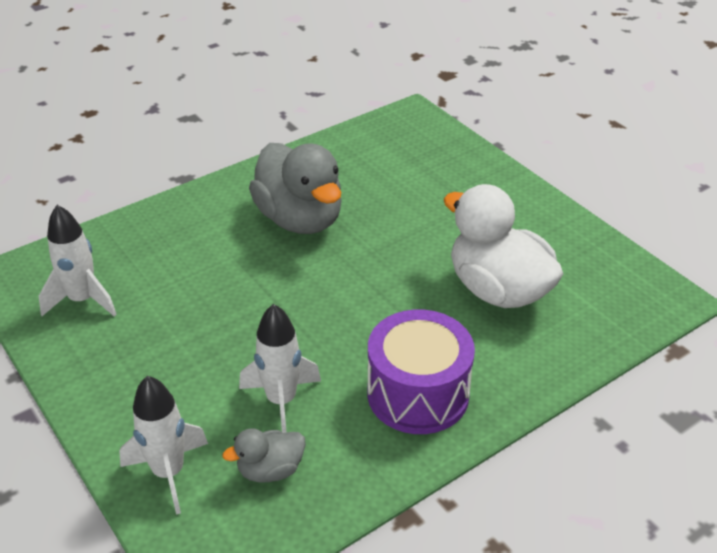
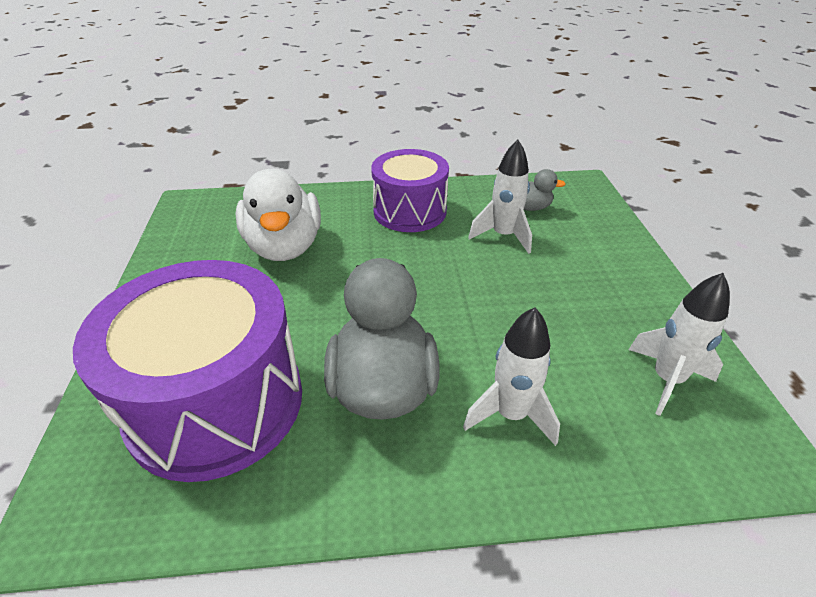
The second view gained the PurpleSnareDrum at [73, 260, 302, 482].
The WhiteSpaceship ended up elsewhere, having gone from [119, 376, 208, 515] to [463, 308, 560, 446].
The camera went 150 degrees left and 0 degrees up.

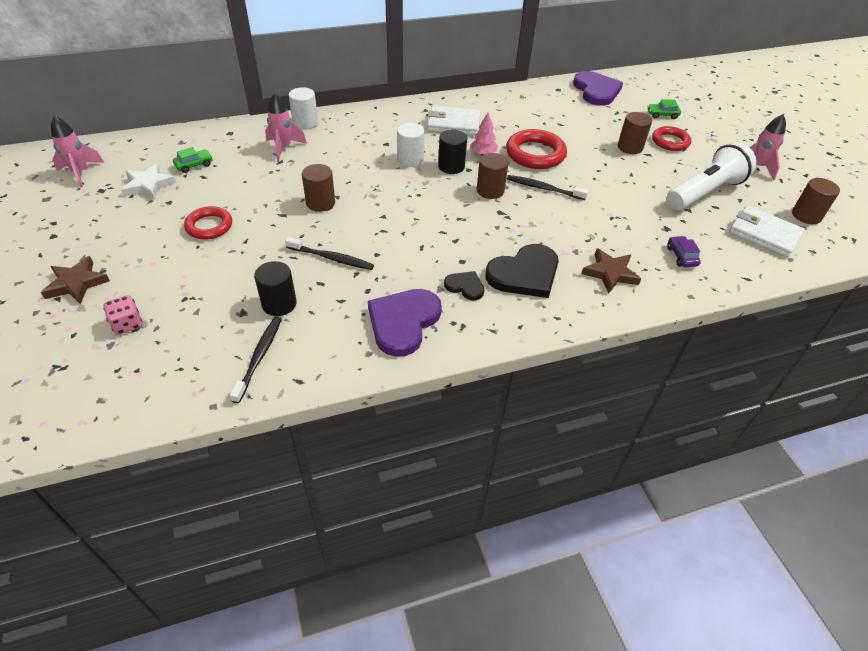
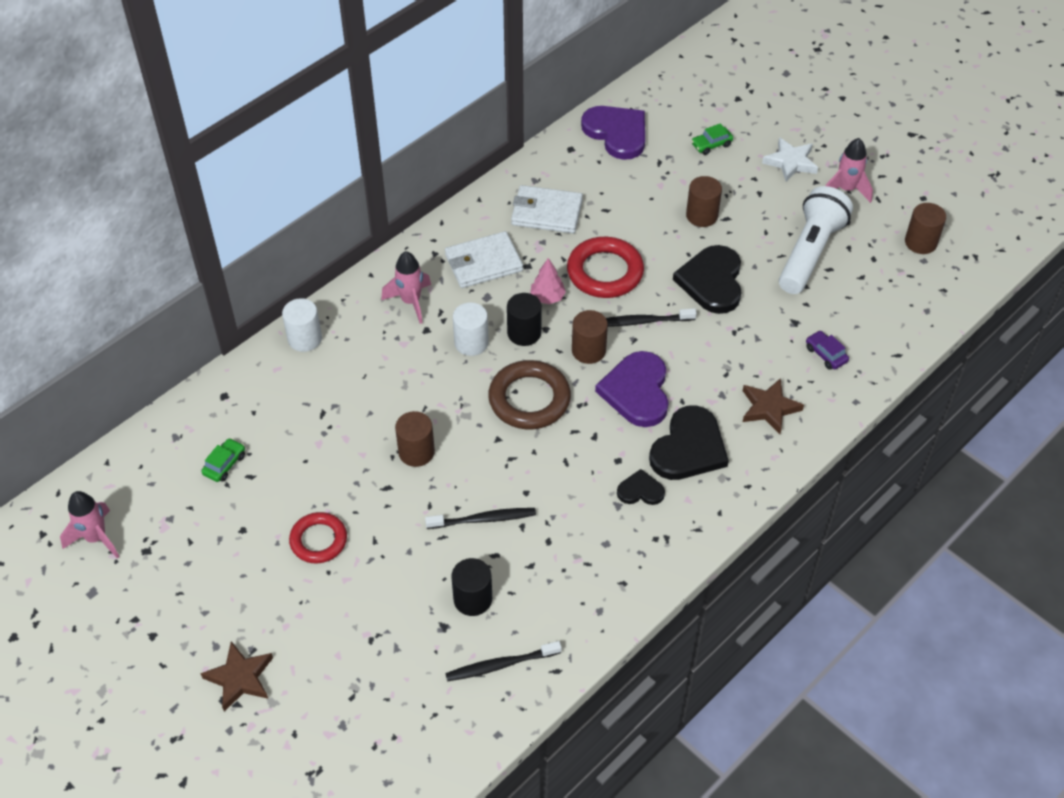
The RosePinkSpaceship ended up elsewhere, having gone from [265, 93, 307, 162] to [381, 251, 431, 324].
The BlackToothBrush at [230, 317, 282, 403] ended up facing another way, 90 degrees counterclockwise from before.
The second view gained the BrownTorus at [488, 360, 571, 429].
The WhiteBillfold ended up elsewhere, having gone from [729, 206, 805, 258] to [511, 185, 583, 233].
The PurpleHeart ended up elsewhere, having gone from [368, 289, 442, 357] to [595, 351, 668, 427].
The second view gained the BlackHeart at [673, 245, 742, 314].
The WhiteFivePointedStar ended up elsewhere, having gone from [121, 163, 176, 200] to [762, 137, 818, 182].
The second view lost the RosePinkGameDie at [103, 295, 142, 335].
The second view lost the CrimsonTorus at [652, 126, 691, 151].
The camera went 25 degrees left and 5 degrees up.

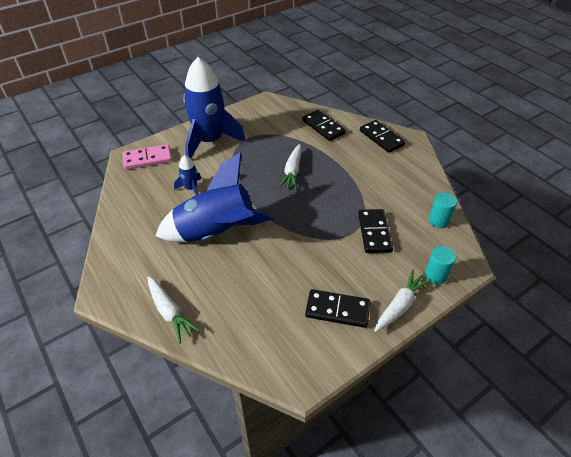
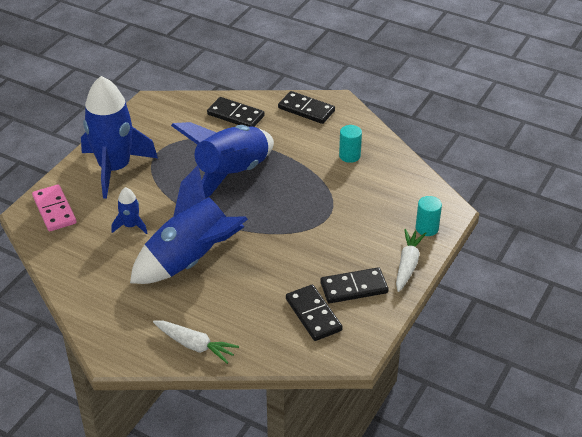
The RosePinkDominoPiece at [123, 144, 172, 170] ended up facing another way, 75 degrees counterclockwise from before.
Where the WhiteCarrot stood at [279, 144, 302, 190], the RoyalBlueSpaceship came to stand at [171, 122, 274, 198].
The BlackDominoPiece ended up elsewhere, having gone from [358, 209, 393, 253] to [286, 285, 343, 341].
The TealCylinder ended up elsewhere, having gone from [429, 193, 457, 228] to [339, 125, 362, 163].
The camera went 25 degrees left and 5 degrees down.

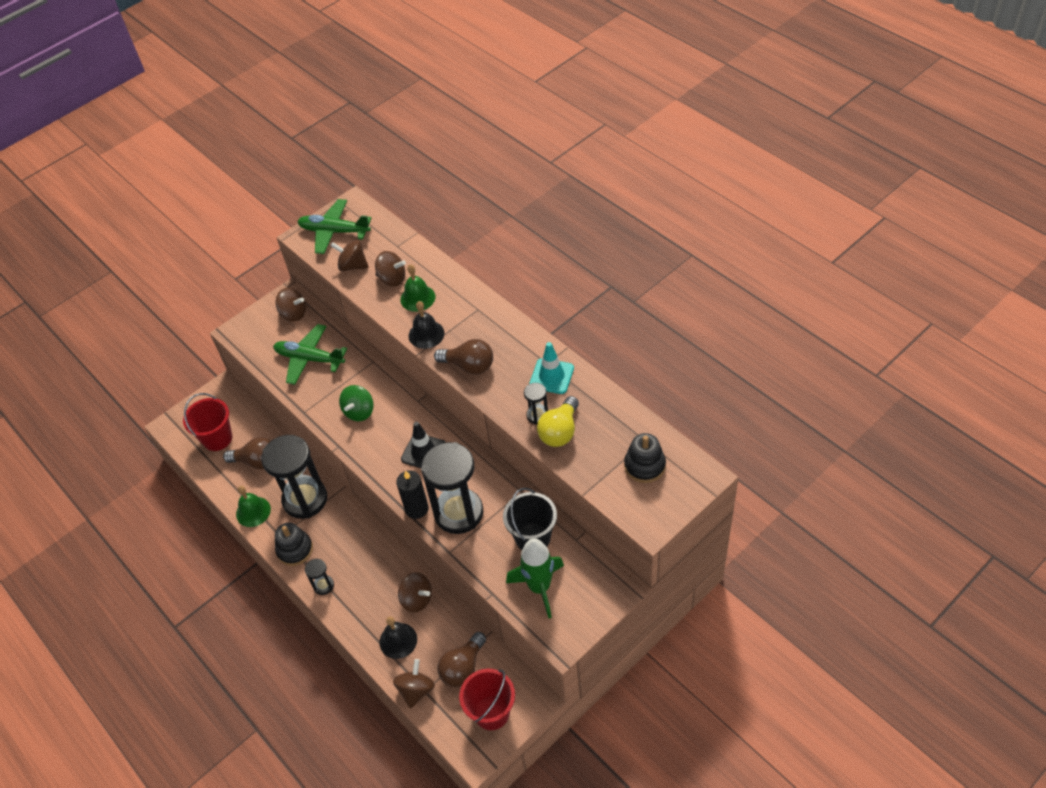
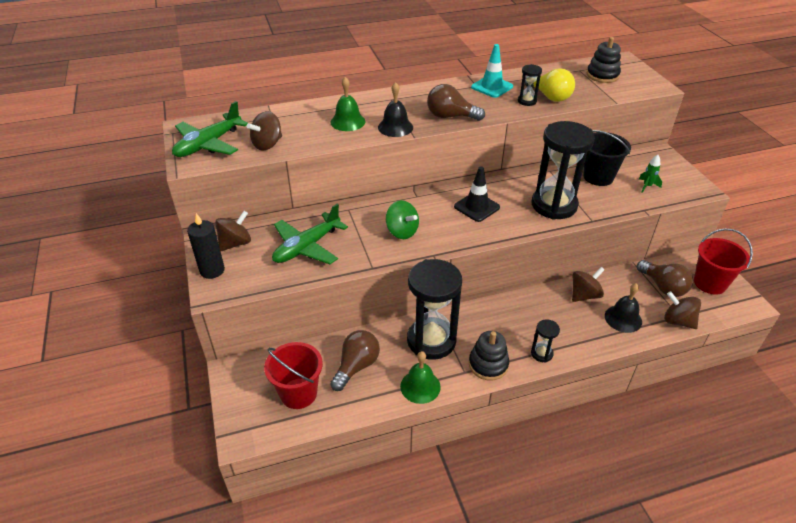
The BlackCandle ended up elsewhere, having gone from [396, 470, 429, 519] to [187, 213, 225, 279].
The BrownLightbulb at [434, 339, 493, 375] ended up facing another way, 120 degrees counterclockwise from before.
The size of the EmeraldSpaceship at [506, 538, 564, 618] changed by a factor of 0.46.
The second view lost the BrownSpinningTop at [375, 251, 406, 287].
The camera went 70 degrees left and 10 degrees down.

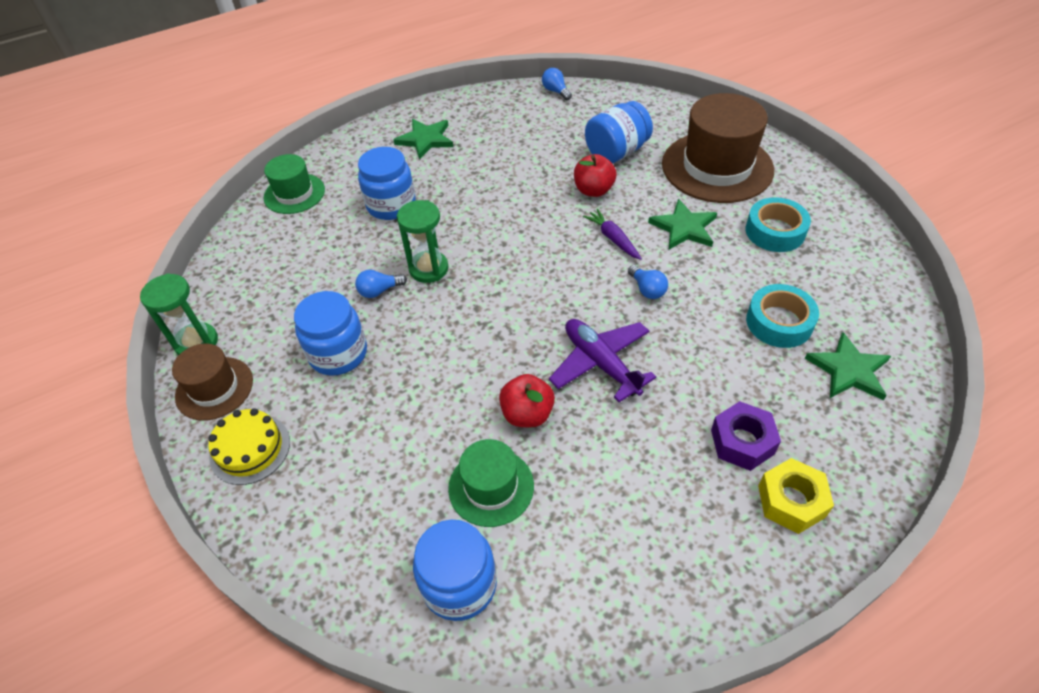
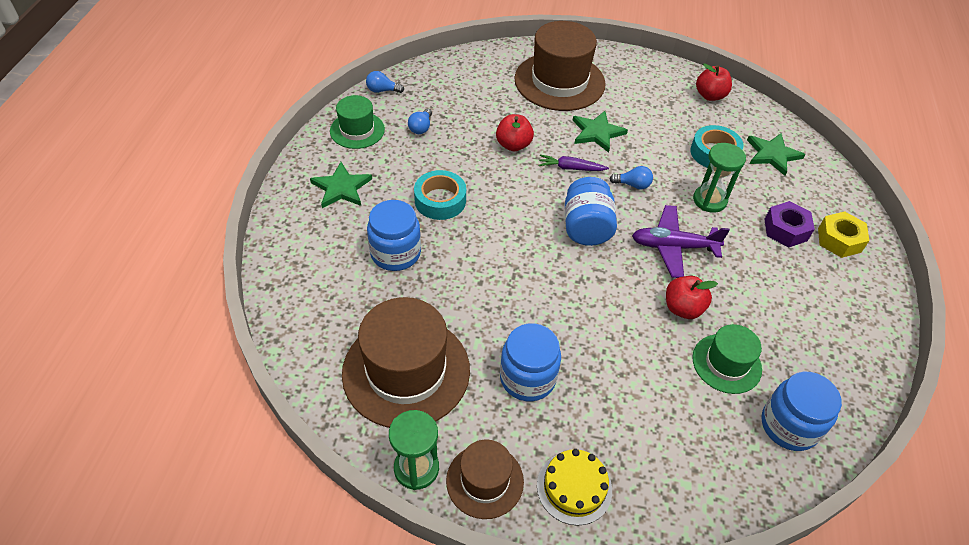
The EmeraldHat ended up elsewhere, having gone from [264, 154, 325, 214] to [330, 95, 385, 149].
The second view gained the BrownHat at [342, 297, 470, 428].
The RoyalBlueLightbulb ended up elsewhere, having gone from [355, 270, 407, 298] to [408, 109, 432, 134].
The TealTape ended up elsewhere, having gone from [746, 197, 811, 252] to [414, 170, 466, 220].
The RoyalBlueJamJar ended up elsewhere, having gone from [585, 101, 653, 164] to [565, 177, 617, 246].
The EmeraldHourglass ended up elsewhere, having gone from [397, 200, 448, 283] to [693, 143, 746, 213].
The second view gained the CrimsonToyApple at [696, 63, 732, 101].
The camera went 55 degrees left and 0 degrees up.

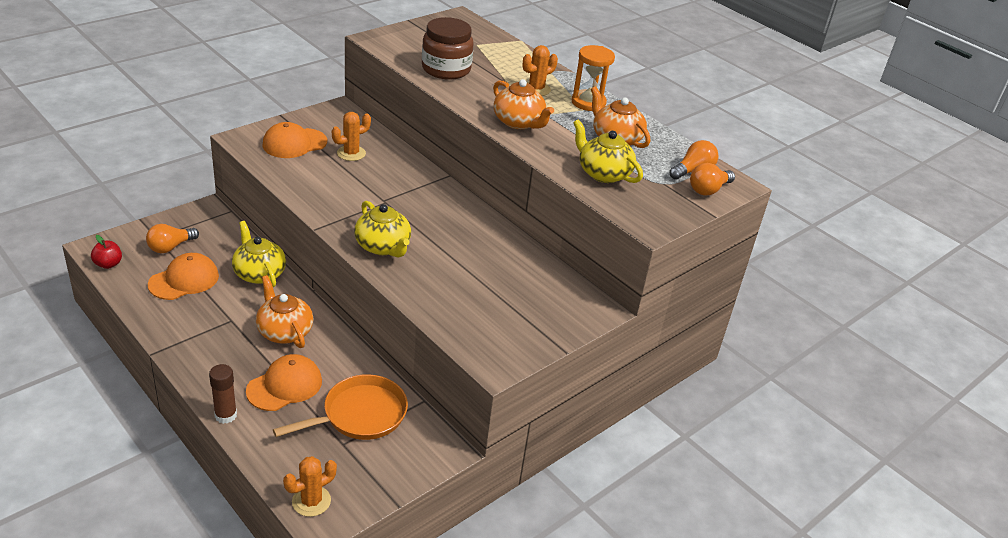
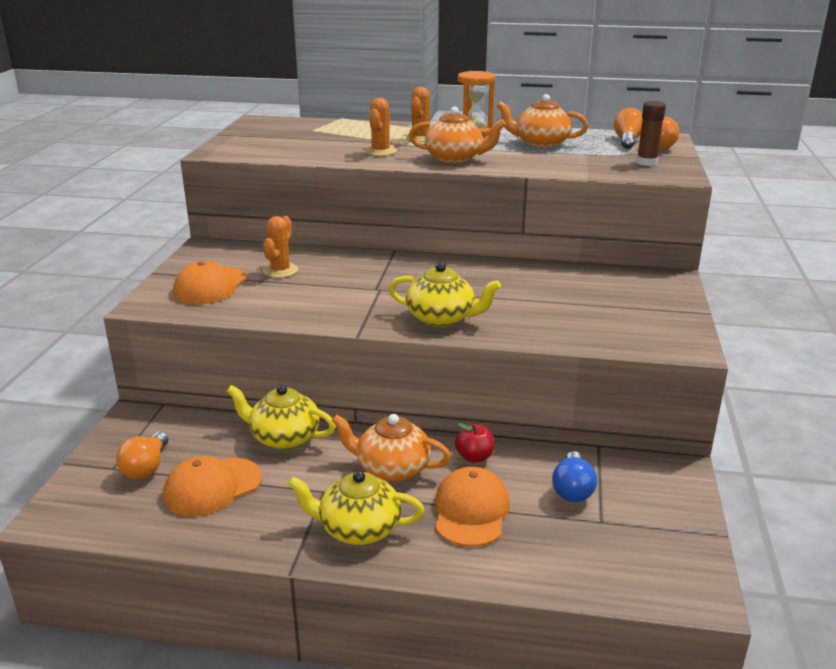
The BrightOrangePeakedCap at [148, 253, 219, 300] ended up facing another way, 135 degrees counterclockwise from before.
The YellowTeapot ended up elsewhere, having gone from [573, 119, 643, 183] to [288, 470, 425, 545].
The BrightOrangeCactus ended up elsewhere, having gone from [283, 456, 337, 517] to [364, 98, 397, 156].
The CrimsonToyApple ended up elsewhere, having gone from [91, 235, 122, 269] to [455, 423, 494, 463].
Where the BrightOrangeFryingPan stood at [273, 374, 408, 440], the RoyalBlueLightbulb came to stand at [552, 451, 597, 502].
The BrownGlueStick ended up elsewhere, having gone from [209, 364, 237, 424] to [637, 101, 666, 166].
The second view lost the BrownJamJar at [422, 17, 474, 80].
The camera went 35 degrees left and 10 degrees down.

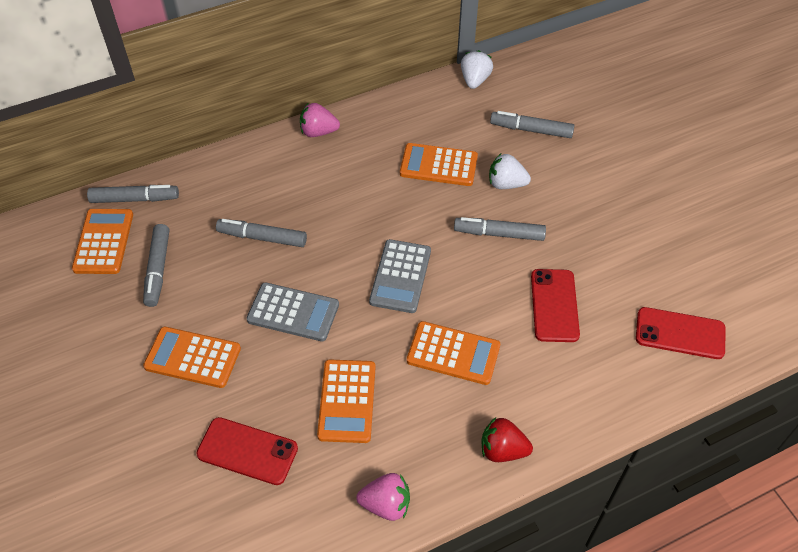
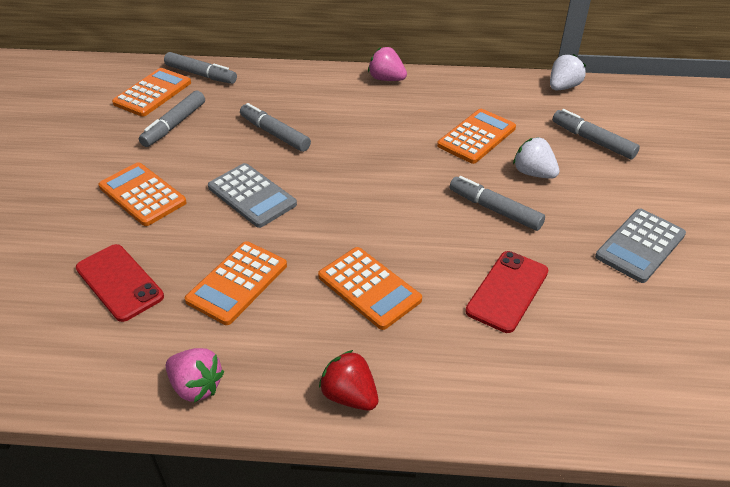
The BrightOrangePocketCalculator at [400, 143, 478, 186] ended up facing another way, 90 degrees clockwise from before.
The AshGreyPocketCalculator ended up elsewhere, having gone from [369, 239, 431, 313] to [595, 209, 686, 283].
The second view lost the CrimsonMobilePhone at [636, 307, 726, 359].
The camera went 30 degrees right and 10 degrees down.

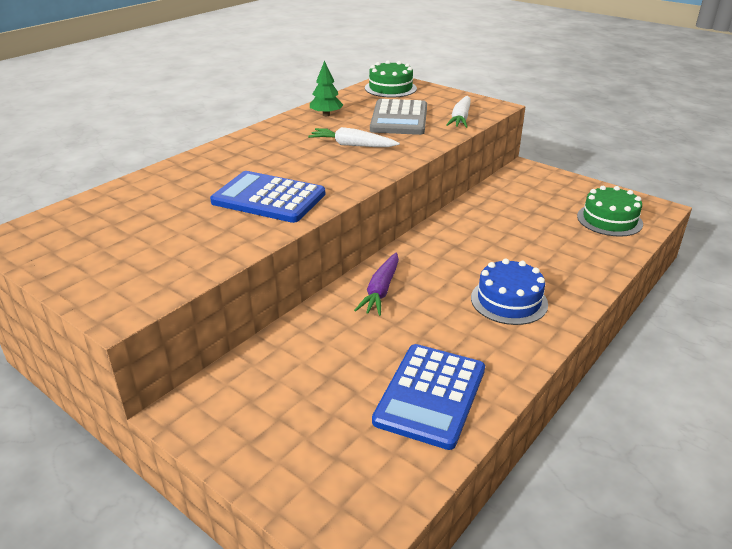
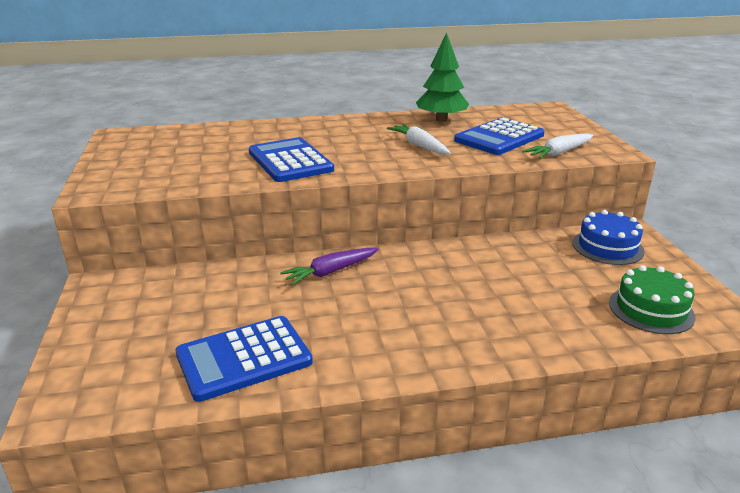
The size of the EmeraldToyTree at [310, 60, 343, 116] changed by a factor of 1.58.
What was the AshGreyPocketCalculator at [370, 99, 427, 135] turned into the RoyalBluePocketCalculator at [454, 118, 544, 155].
The RoyalBlueLayerCake ended up elsewhere, having gone from [471, 259, 548, 325] to [572, 210, 645, 265].
The second view lost the EmeraldLayerCake at [365, 60, 417, 98].
The camera went 40 degrees right and 5 degrees down.

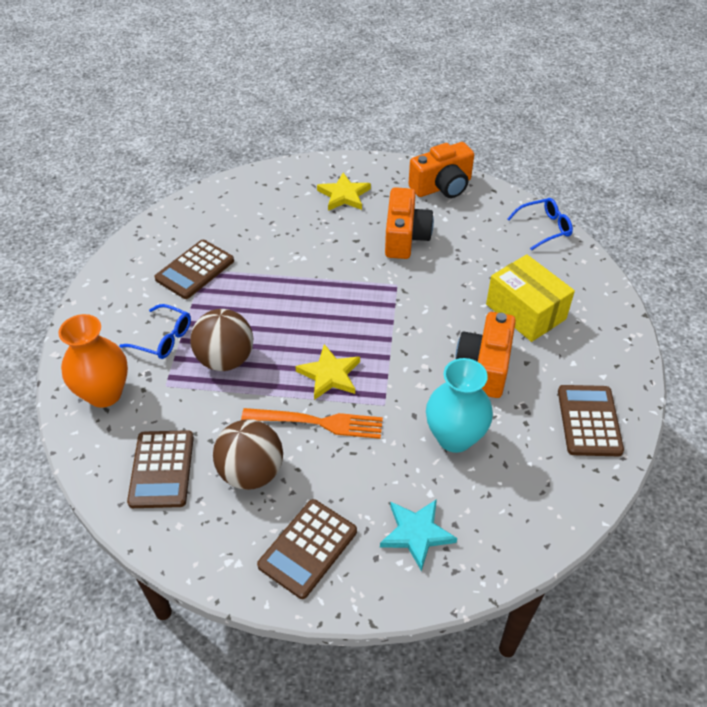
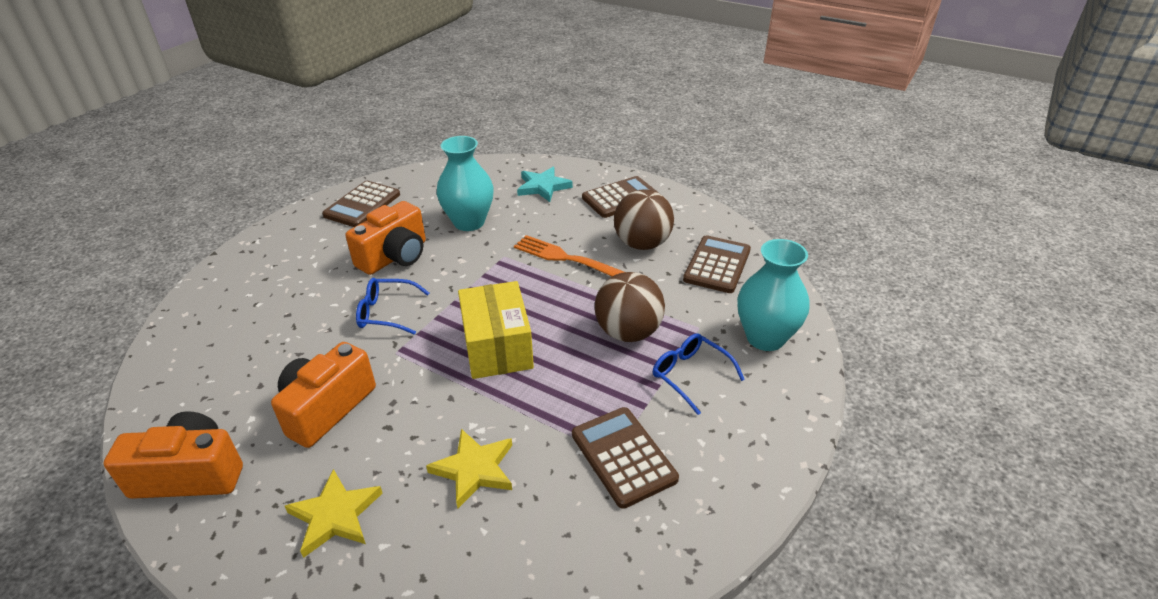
The RoyalBlueEyeglasses ended up elsewhere, having gone from [507, 198, 573, 250] to [356, 278, 430, 335].
The YellowFivePointedStar ended up elsewhere, having gone from [295, 344, 360, 400] to [426, 429, 512, 508].
The YellowParcel ended up elsewhere, having gone from [486, 254, 575, 342] to [458, 281, 534, 379].
The BrownPocketCalculator at [154, 240, 234, 299] ended up facing another way, 90 degrees counterclockwise from before.
What was the BrightOrangeVase at [58, 314, 128, 408] turned into the TealVase at [737, 239, 809, 351].
The camera went 155 degrees left and 10 degrees down.

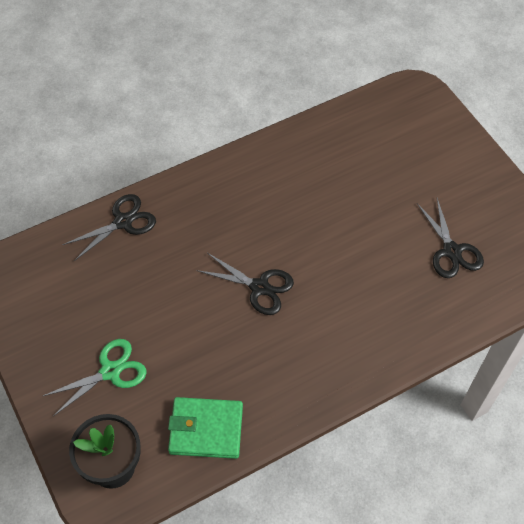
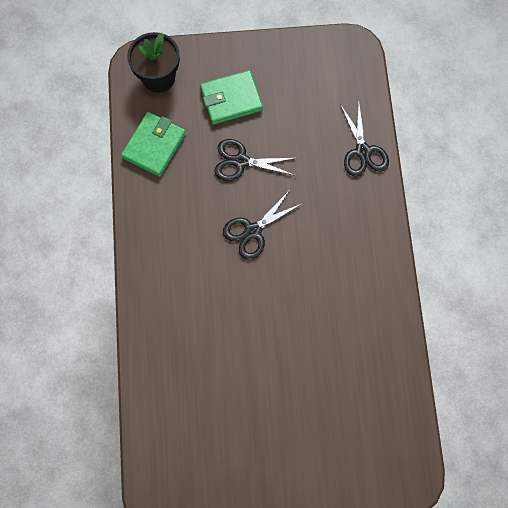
Where the EmeraldPairOfScissors stood at [43, 339, 146, 416], the EmeraldBillfold came to stand at [200, 70, 263, 125].
The BlackPairOfScissors ended up elsewhere, having gone from [417, 198, 484, 278] to [215, 139, 296, 181].
The camera went 115 degrees right and 15 degrees up.

